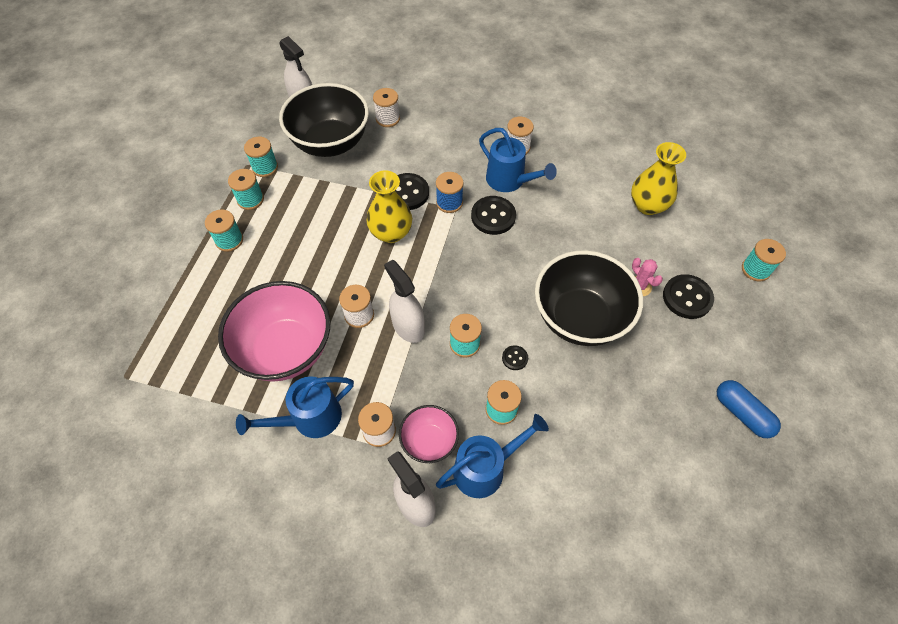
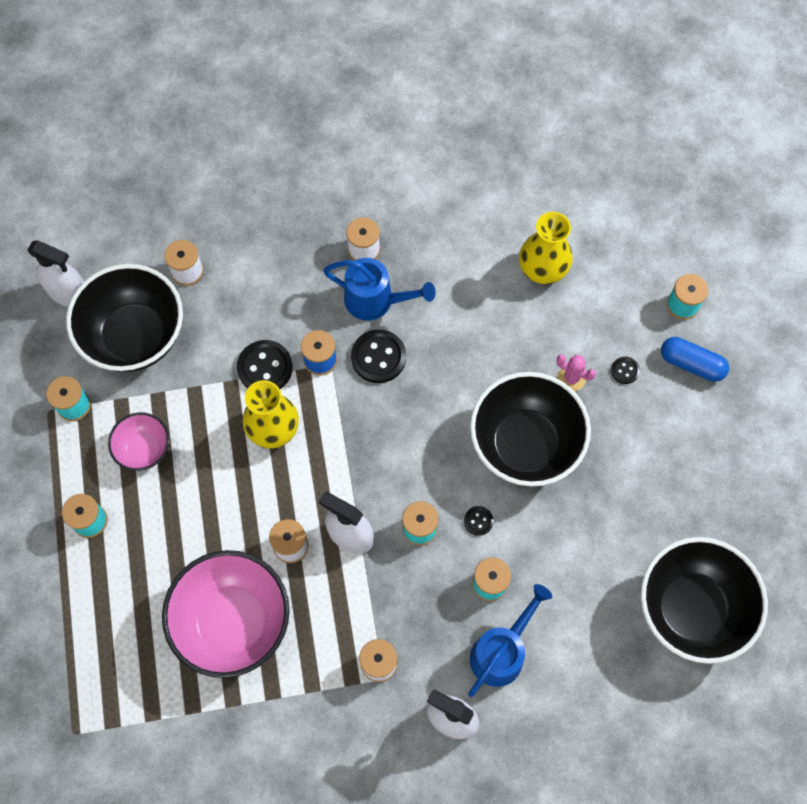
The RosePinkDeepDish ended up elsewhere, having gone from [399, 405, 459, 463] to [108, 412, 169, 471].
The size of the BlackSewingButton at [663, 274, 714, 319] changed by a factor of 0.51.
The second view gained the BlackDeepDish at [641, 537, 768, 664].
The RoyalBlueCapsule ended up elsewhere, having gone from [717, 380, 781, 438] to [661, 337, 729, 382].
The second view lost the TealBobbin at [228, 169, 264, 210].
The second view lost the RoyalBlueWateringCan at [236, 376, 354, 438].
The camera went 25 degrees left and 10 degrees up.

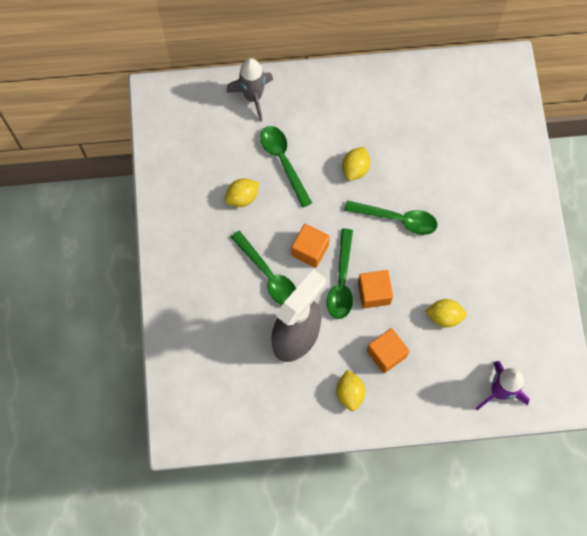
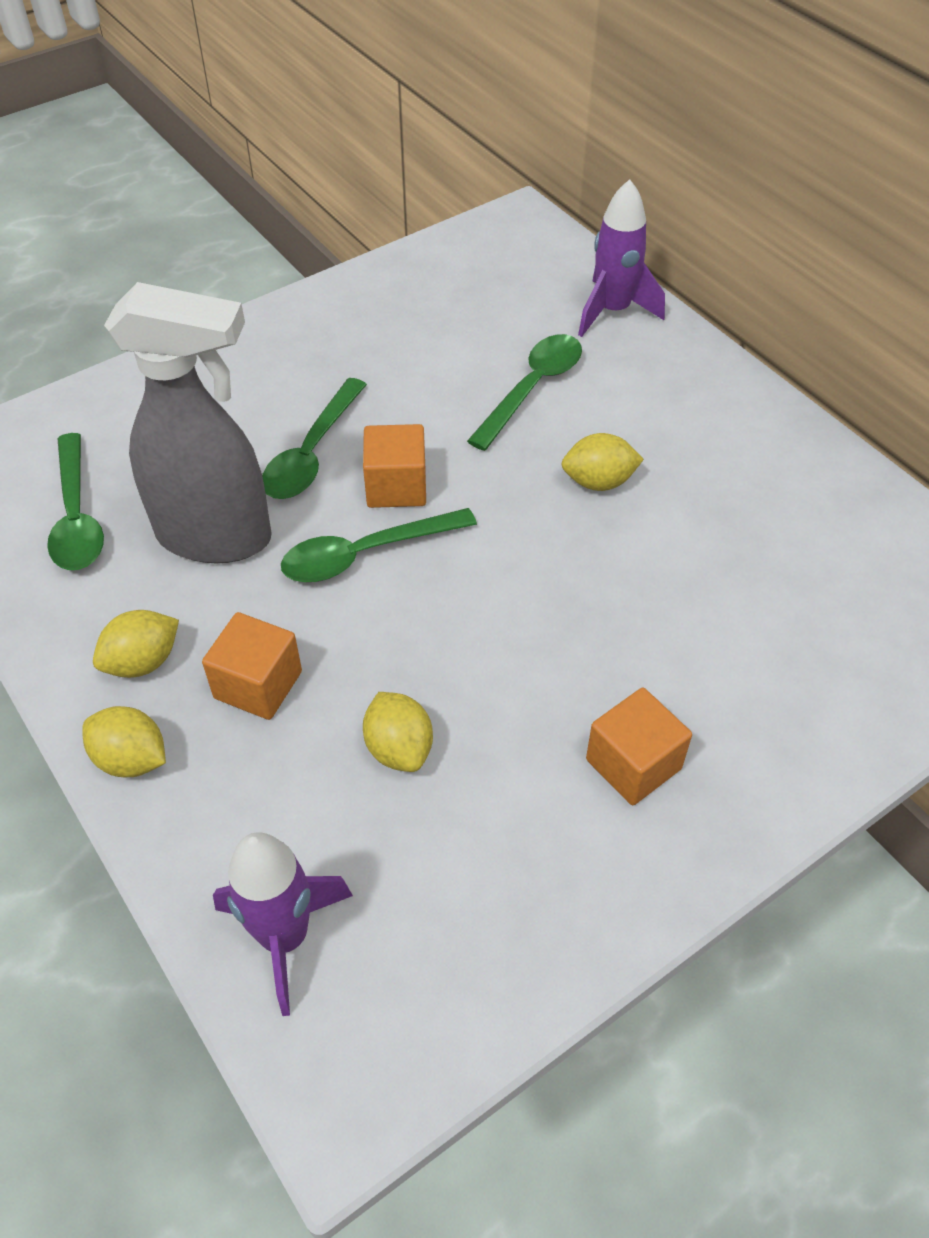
The EmeraldSpoon ended up elsewhere, having gone from [344, 200, 437, 235] to [47, 433, 104, 570].
The YellowLemon ended up elsewhere, having gone from [225, 178, 259, 207] to [82, 706, 166, 777].
What was the AshGreySpaceship at [226, 58, 273, 122] turned into the PurpleSpaceship at [578, 179, 665, 337].
The BrightOrangeSolidCube ended up elsewhere, having gone from [358, 270, 393, 309] to [586, 688, 692, 805].
The camera went 60 degrees right and 20 degrees down.

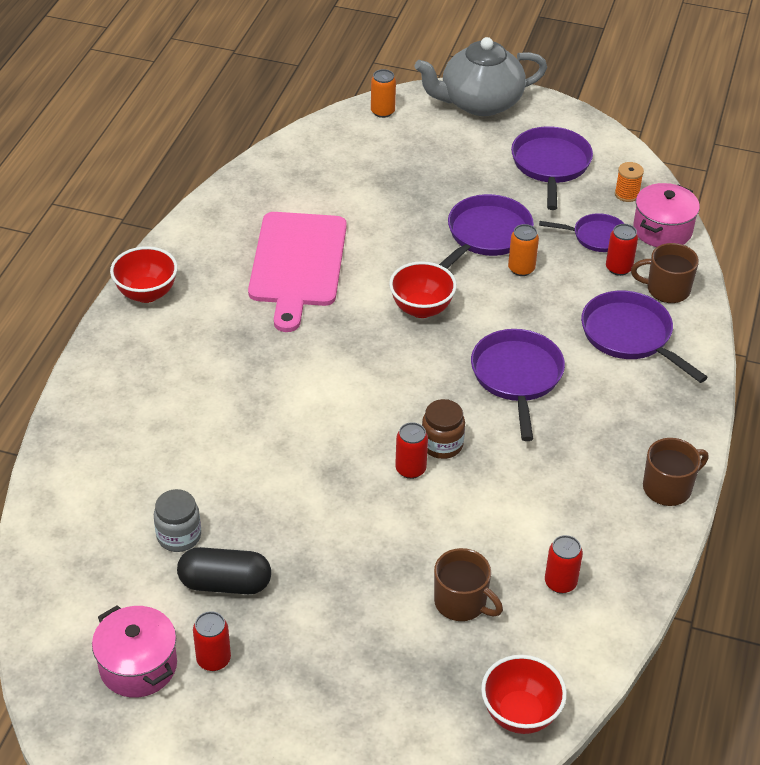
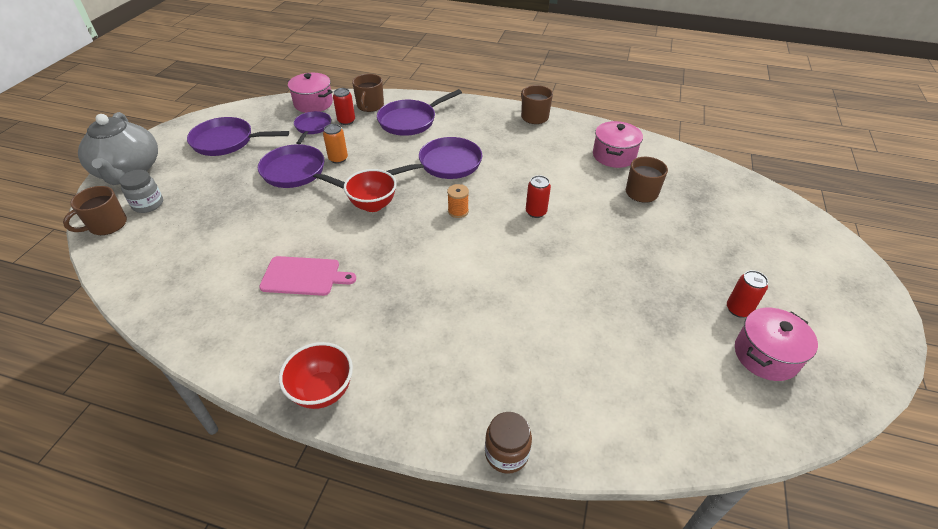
Where the BrightOrangeTin stood at [371, 69, 396, 118], the BrownMug came to stand at [63, 186, 127, 235].
The AshGreyJamJar ended up elsewhere, having gone from [154, 489, 201, 552] to [119, 170, 163, 213].
The size of the RosePinkCuttingBoard at [248, 212, 347, 332] changed by a factor of 0.60.
The PurpleFryingPan at [471, 329, 565, 441] ended up facing another way, 150 degrees clockwise from before.
The BrightOrangeBobbin ended up elsewhere, having gone from [615, 162, 644, 202] to [447, 184, 469, 218].
The BrownJamJar ended up elsewhere, having gone from [422, 399, 465, 459] to [485, 412, 532, 474].
Where the CrimsonTin stood at [545, 535, 583, 594], the RosePinkCookingPot came to stand at [593, 121, 643, 168].
The second view lost the BlackCapsule at [177, 547, 271, 594].
The second view lost the CrimsonDeepDish at [481, 655, 567, 734].
The camera went 90 degrees left and 0 degrees up.

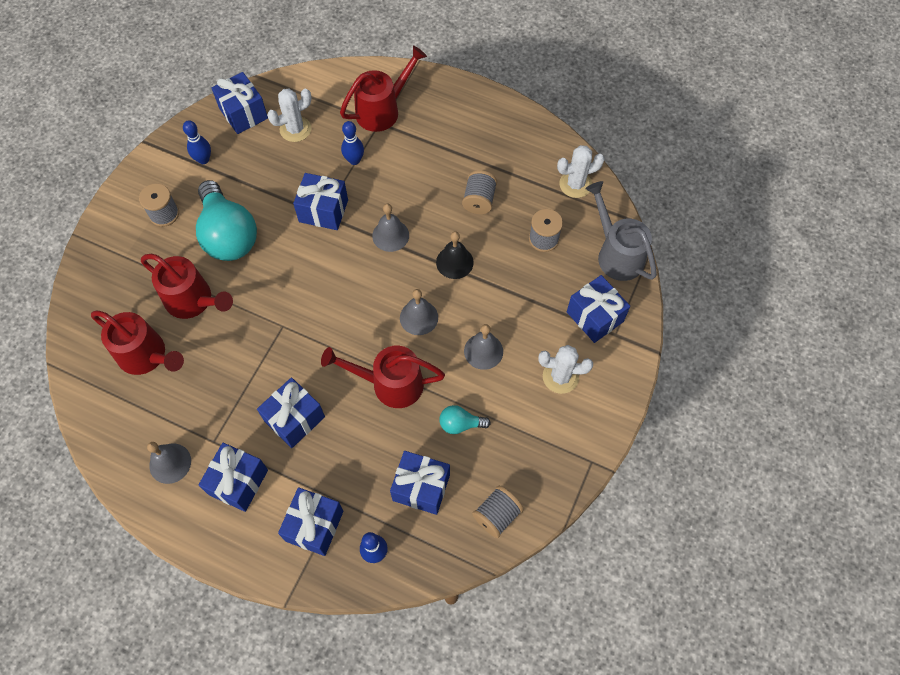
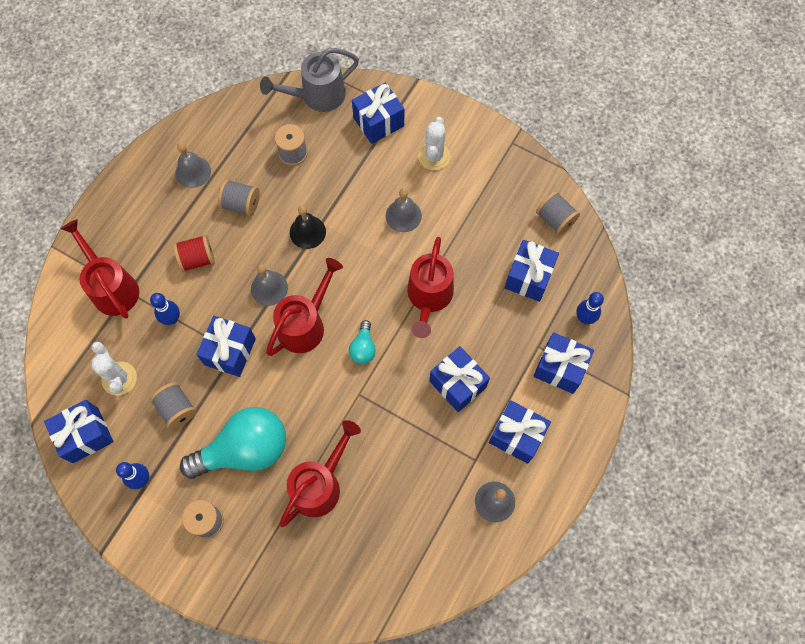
The second view gained the AshGreyBobbin at [150, 382, 197, 430].
The second view gained the CrimsonBobbin at [173, 234, 215, 272].
The AshGreySchoolBell ended up elsewhere, having gone from [400, 289, 438, 335] to [175, 143, 211, 188].
The CrimsonWateringCan ended up elsewhere, having gone from [91, 311, 184, 375] to [266, 258, 343, 356].
The TealLightbulb ended up elsewhere, having gone from [439, 405, 491, 434] to [349, 320, 376, 364].
The second view lost the WhiteCactus at [557, 145, 605, 198].
The camera went 85 degrees left and 5 degrees up.

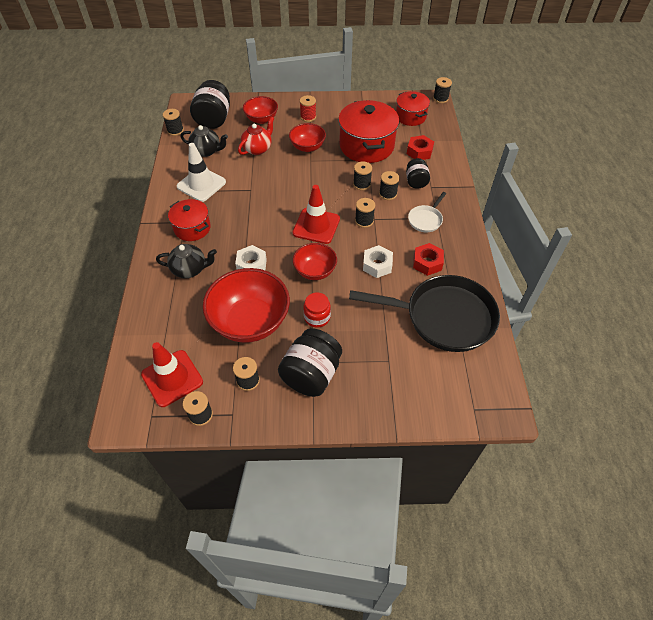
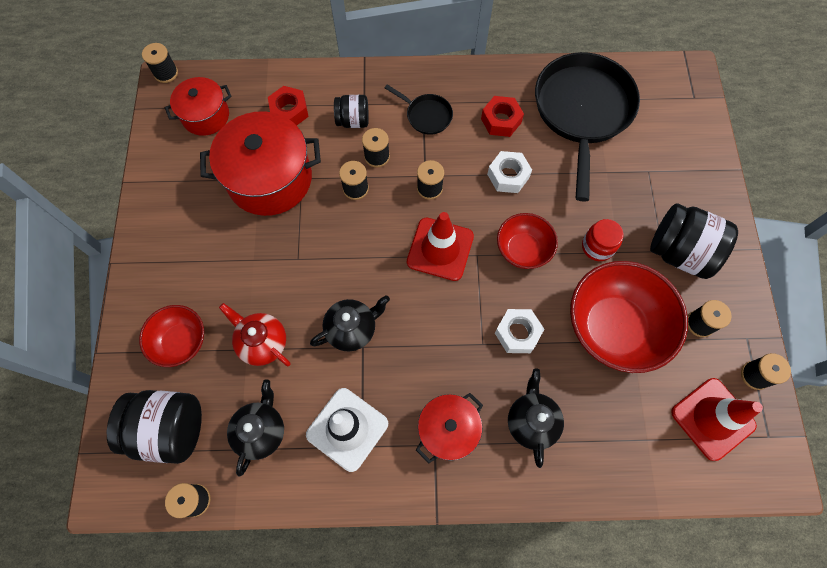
The second view gained the BlackTeapot at [310, 295, 390, 351].
What was the WhiteFryingPan at [408, 192, 446, 232] turned into the BlackFryingPan at [385, 84, 453, 135].
The second view lost the CrimsonDeepDish at [289, 123, 326, 152].
The second view lost the CrimsonBobbin at [300, 95, 316, 122].
The camera went 90 degrees left and 15 degrees up.

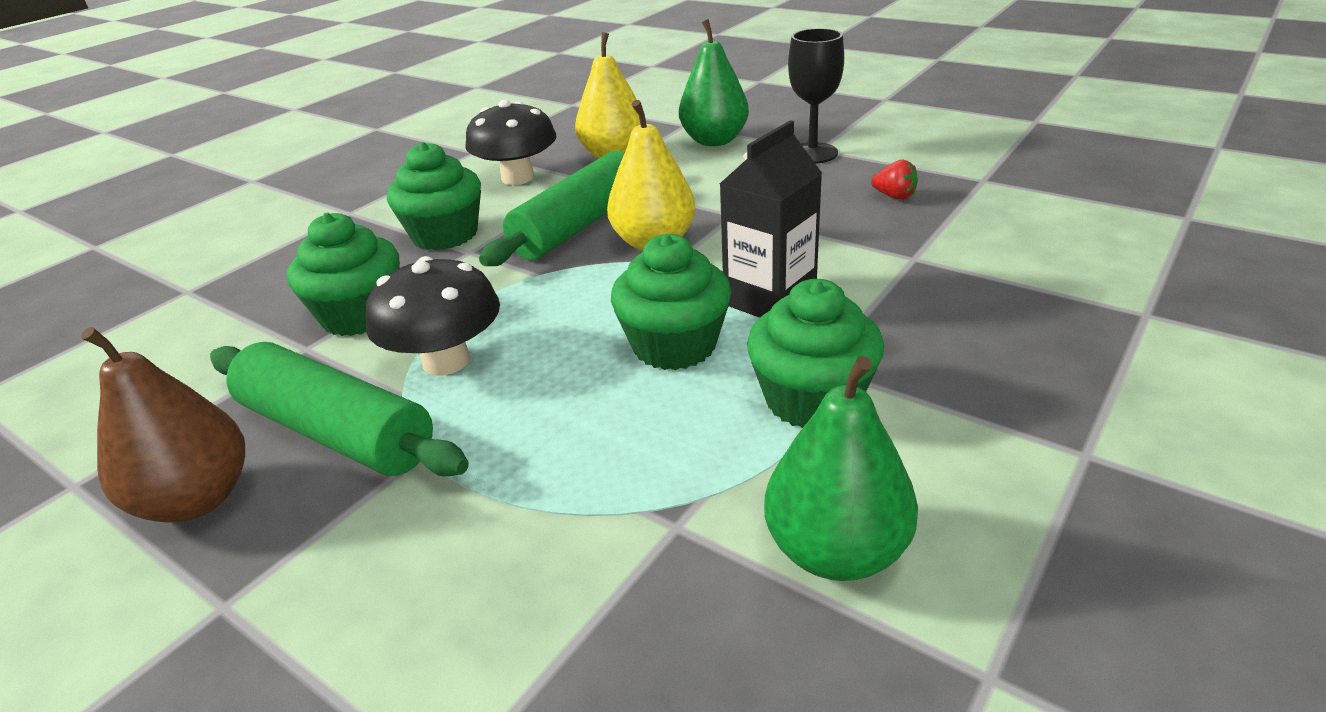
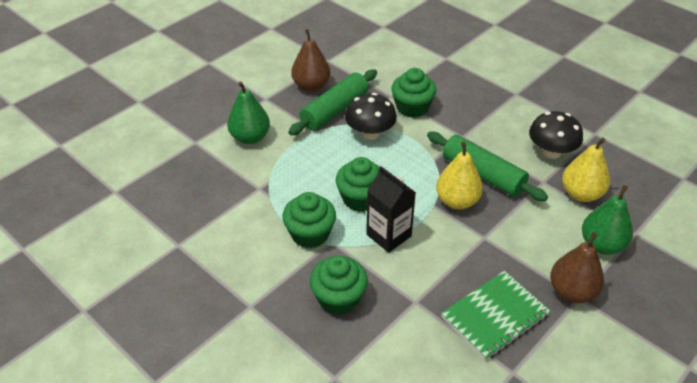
The EmeraldToyPear ended up elsewhere, having gone from [764, 356, 918, 581] to [227, 81, 270, 144].
The EmeraldCupcake ended up elsewhere, having gone from [387, 142, 481, 251] to [310, 255, 368, 315].
Where the CrimsonStrawberry stood at [871, 159, 918, 200], the EmeraldExerciseBook came to stand at [441, 271, 551, 360].
Where the BlackGoblet stood at [788, 28, 844, 164], the BrownToyPear came to stand at [550, 232, 604, 303].
The camera went 95 degrees right and 10 degrees up.

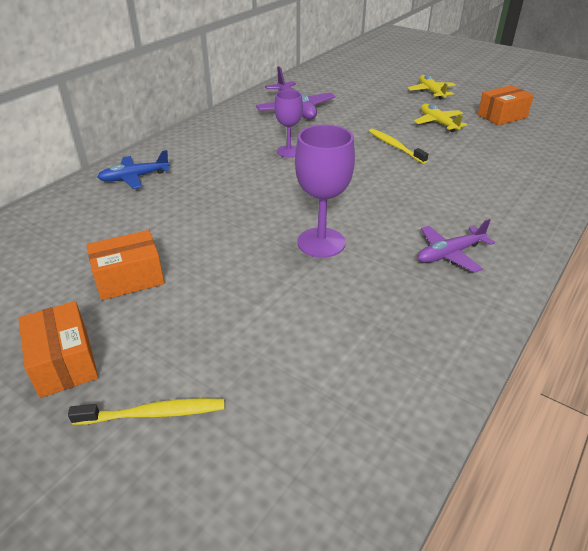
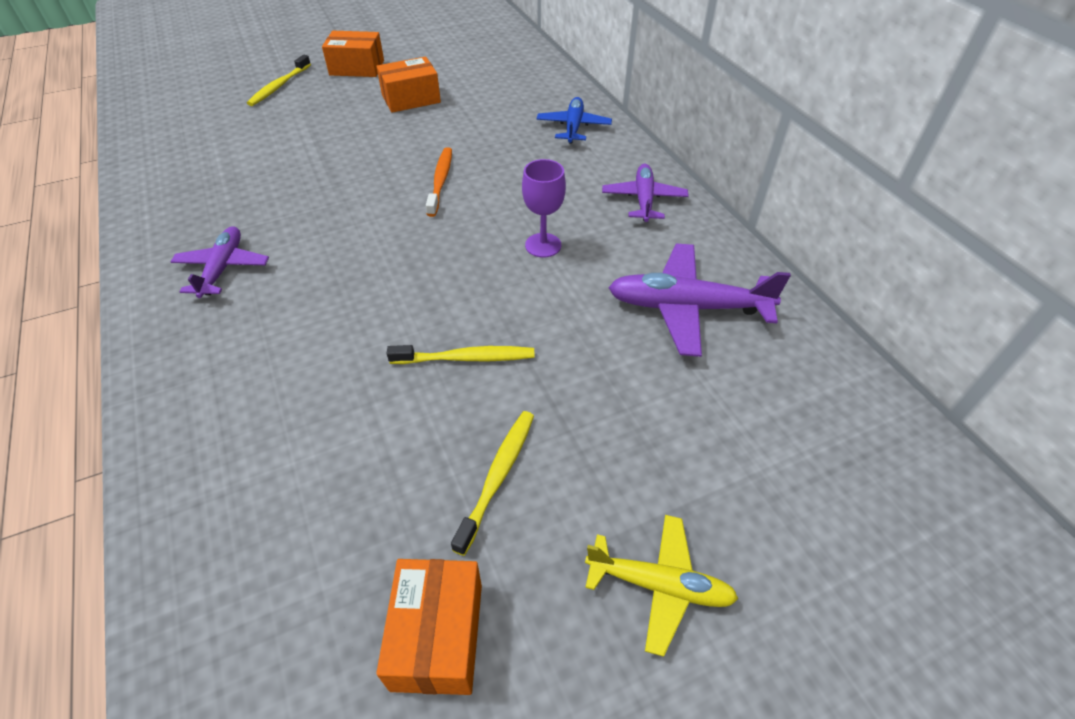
The BrightOrangeParcel at [87, 230, 165, 300] ended up facing another way, 60 degrees clockwise from before.
The second view gained the BrightOrangeToothBrush at [426, 147, 452, 217].
Where the YellowToyPlane stood at [414, 104, 467, 132], the YellowToothBrush came to stand at [451, 411, 534, 556].
The second view gained the PurpleToyPlane at [602, 164, 689, 222].
The second view lost the PurpleGoblet at [295, 125, 355, 258].
The camera went 120 degrees right and 10 degrees up.

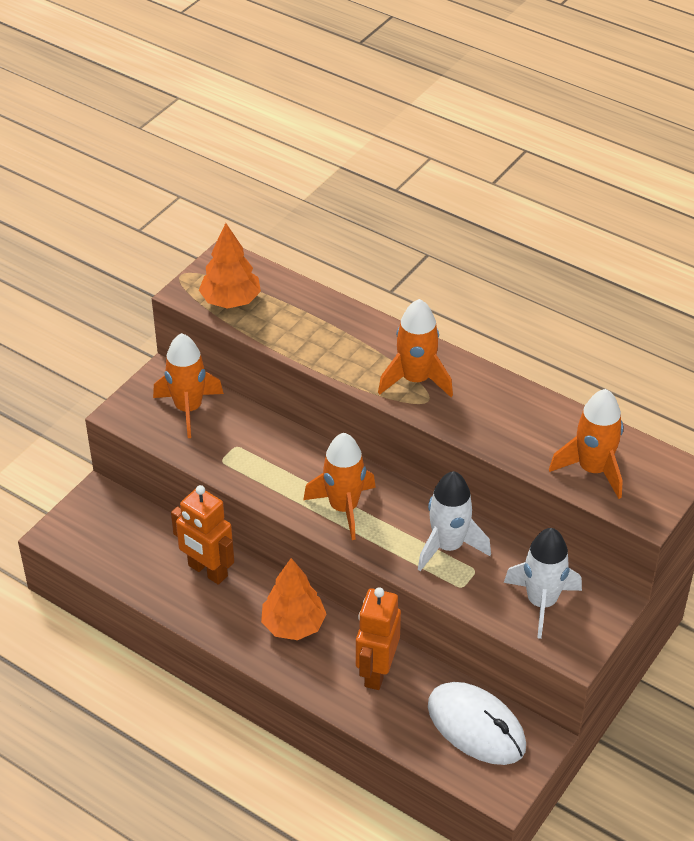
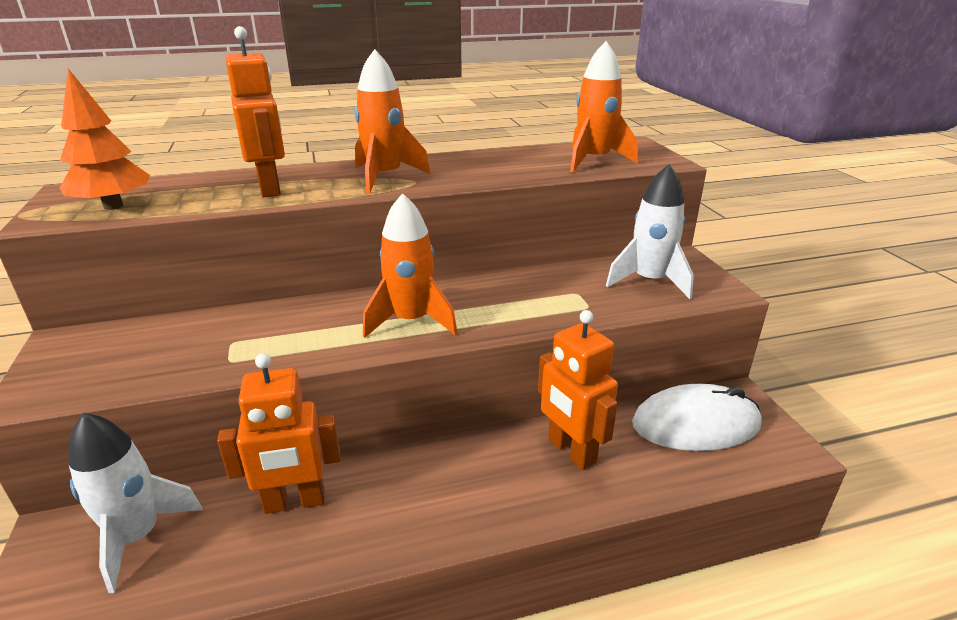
The WhiteSpaceship ended up elsewhere, having gone from [418, 471, 491, 571] to [68, 413, 203, 593].
The second view gained the BrightOrangeRobot at [225, 26, 285, 197].
The second view lost the BrightOrangeSpaceship at [153, 333, 224, 438].
The second view lost the BrightOrangeToyTree at [261, 558, 327, 640].
The camera went 50 degrees left and 15 degrees down.

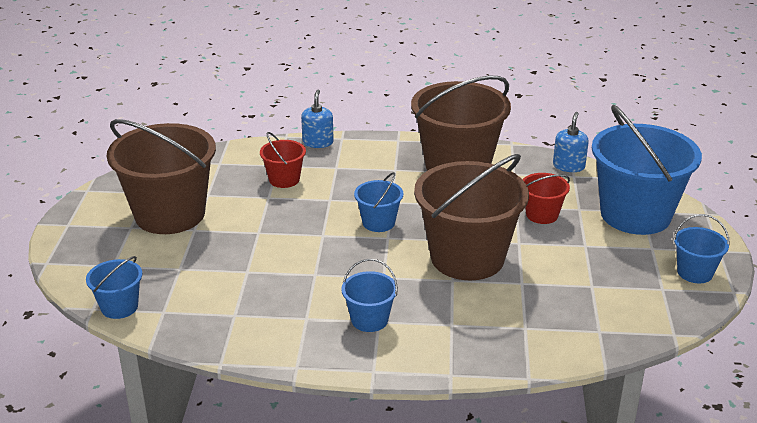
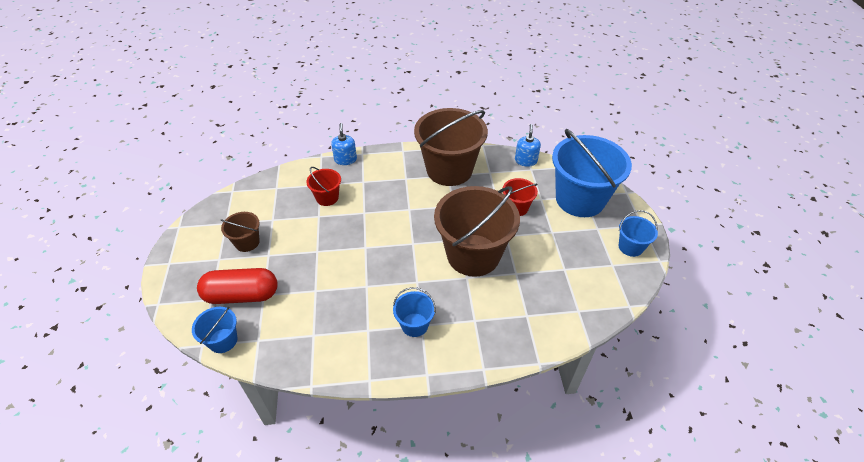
The second view gained the CrimsonCapsule at [197, 268, 278, 304].
The size of the BrownSandBucket at [107, 119, 216, 234] changed by a factor of 0.46.
The second view lost the RoyalBlueSandBucket at [354, 172, 403, 232].
The camera went 10 degrees left and 15 degrees up.

